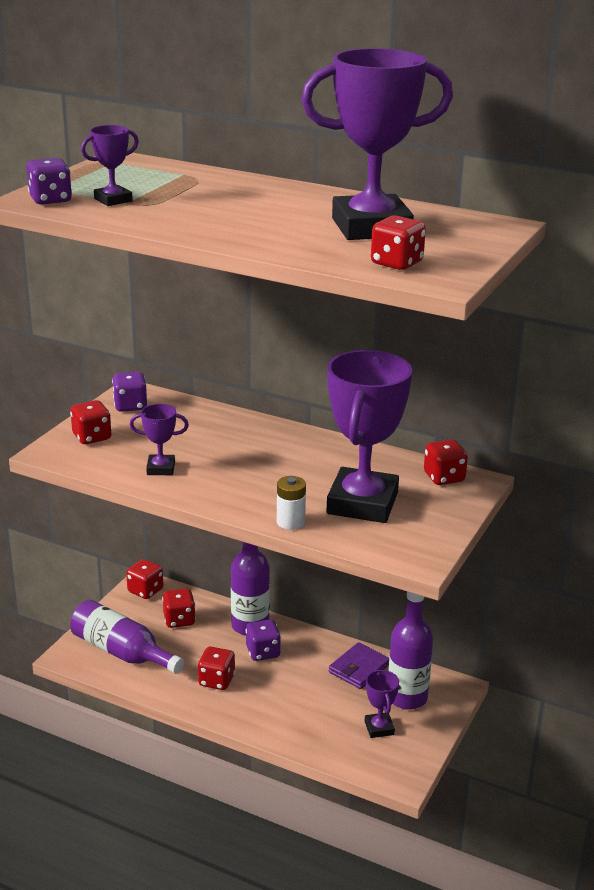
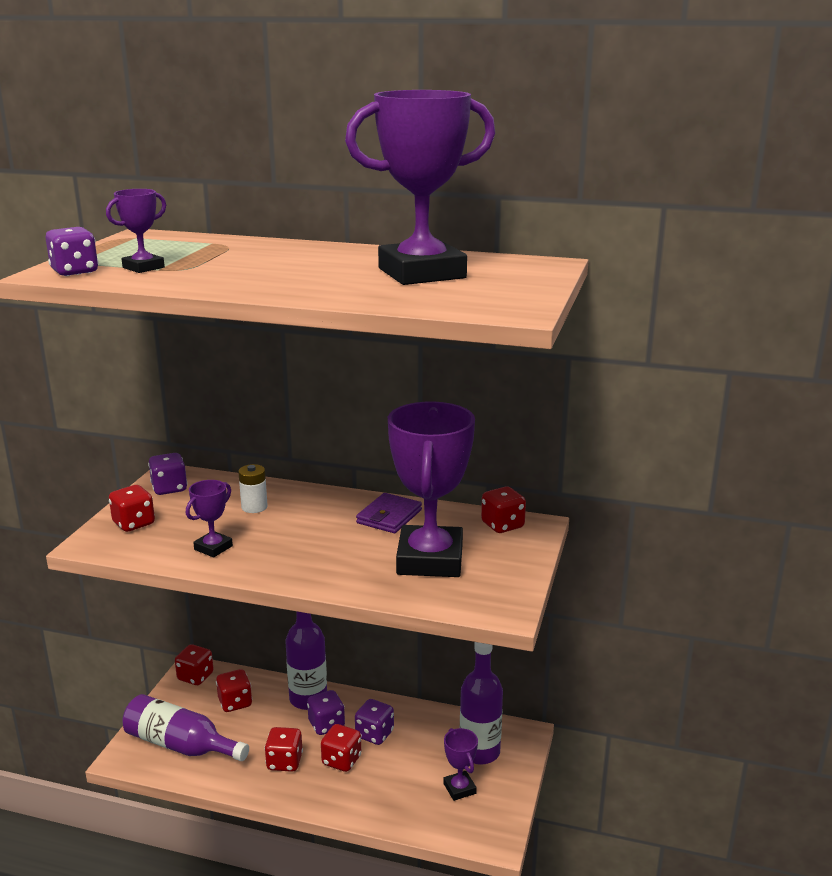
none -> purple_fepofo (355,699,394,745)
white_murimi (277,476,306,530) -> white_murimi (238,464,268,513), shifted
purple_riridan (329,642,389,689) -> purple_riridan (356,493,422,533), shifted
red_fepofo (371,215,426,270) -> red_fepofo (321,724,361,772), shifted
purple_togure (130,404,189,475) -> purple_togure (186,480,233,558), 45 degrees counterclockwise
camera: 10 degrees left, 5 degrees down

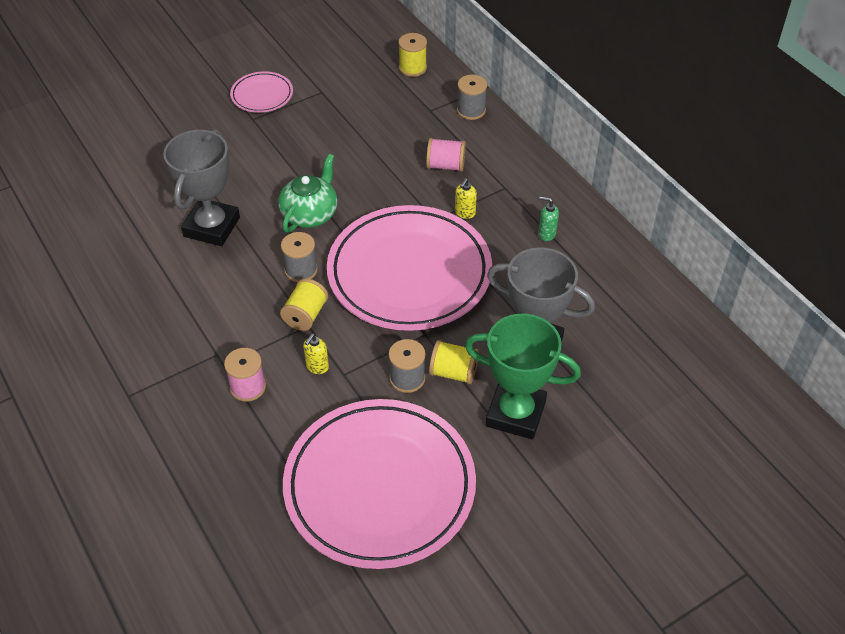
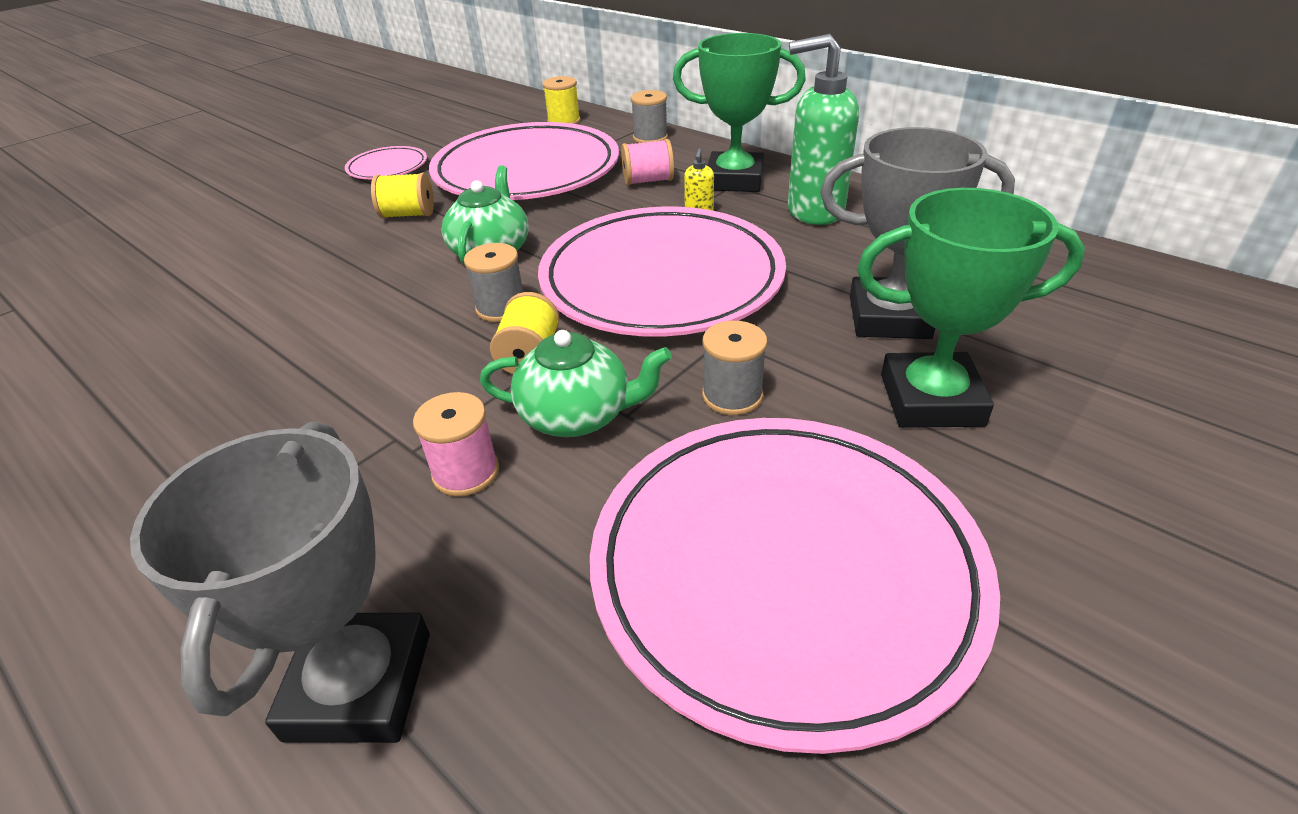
none -> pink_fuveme (429,122,619,200)
none -> green_togure (673,33,806,192)
grey_togure (163,129,240,246) -> grey_togure (130,422,430,743), shifted
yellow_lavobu (429,340,479,384) -> yellow_lavobu (371,173,434,218), shifted
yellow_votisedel (303,333,329,374) -> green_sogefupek (480,330,672,437)
green_votisedel (539,196,559,241) -> green_votisedel (788,34,859,225), x2.42
camera: 15 degrees left, 10 degrees down

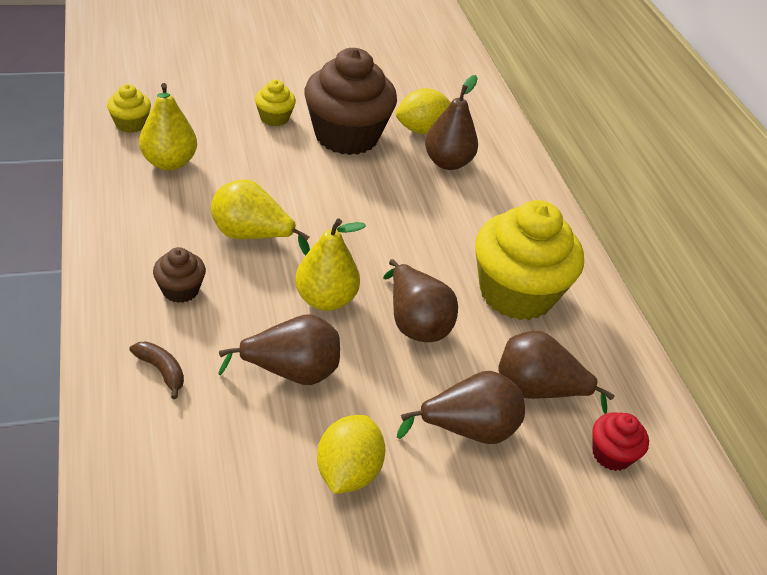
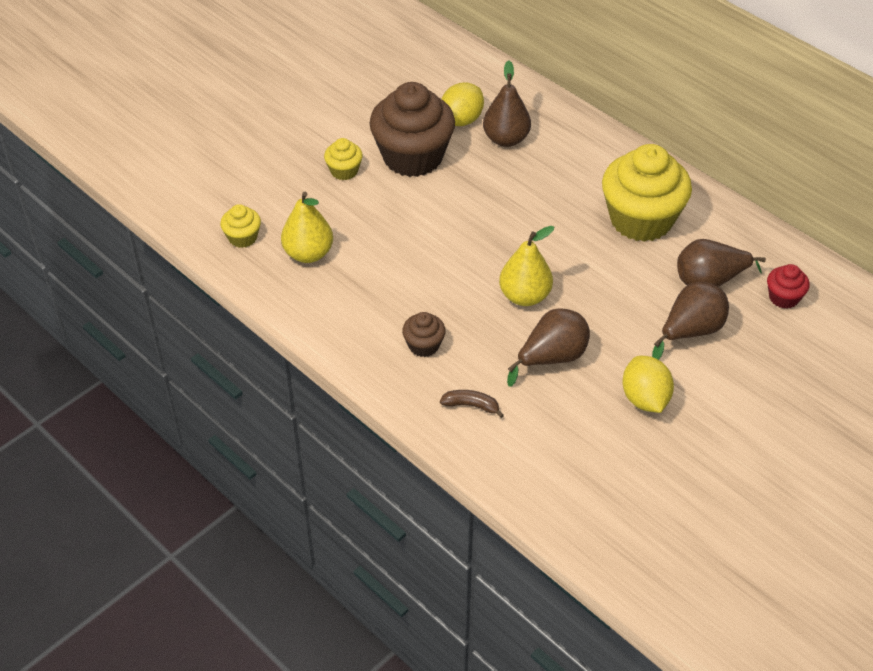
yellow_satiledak (211,179,310,255) -> none
brown_satiledak (383,259,458,342) -> none
camera: 25 degrees left, 5 degrees up

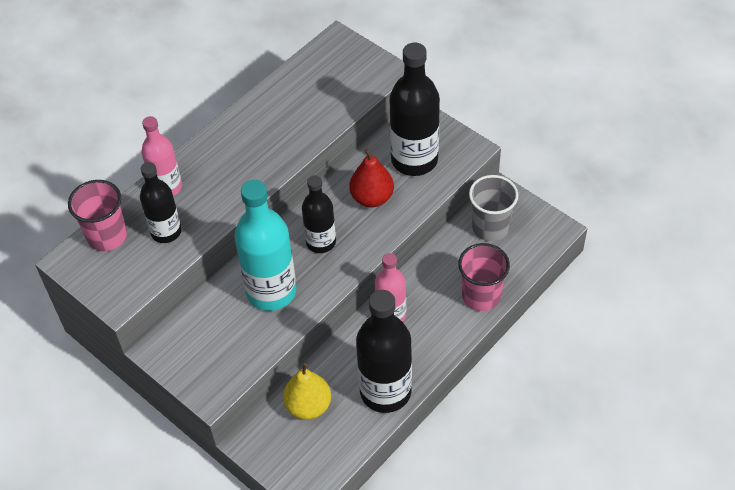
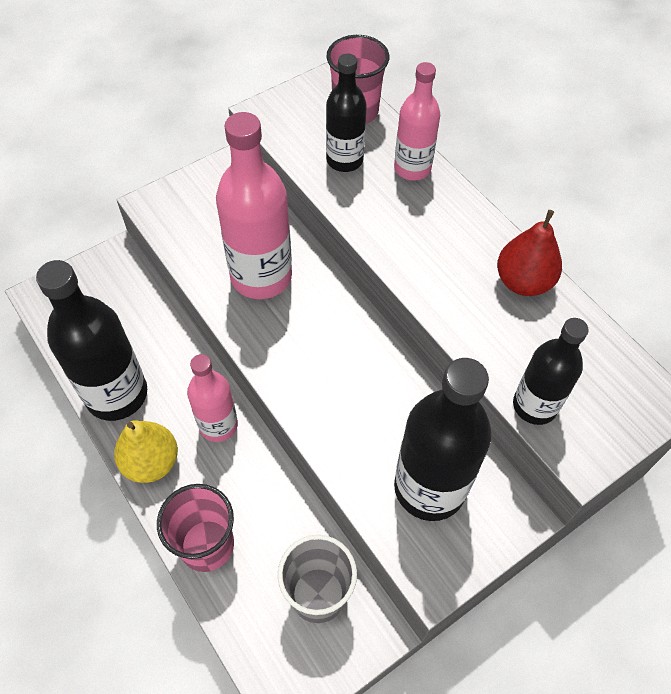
yellow_satiledak (283,363,331,420) -> yellow_satiledak (114,420,178,483), shifted
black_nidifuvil (302,175,336,253) -> black_nidifuvil (513,318,589,425), shifted
red_satiledak (349,149,394,207) -> red_satiledak (497,210,562,296), shifted
turquoise_nidifuvil (234,180,297,311) -> pink_nidifuvil (216,112,292,299)
camera: 100 degrees right, 5 degrees up

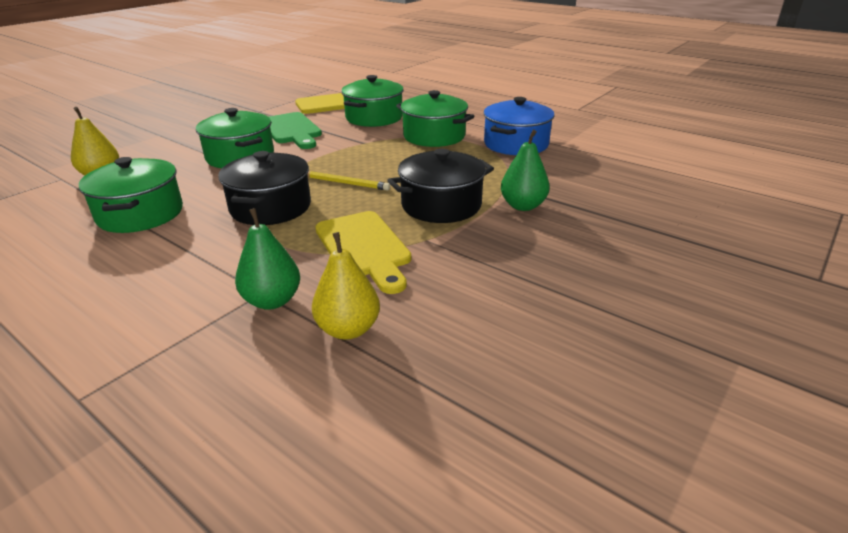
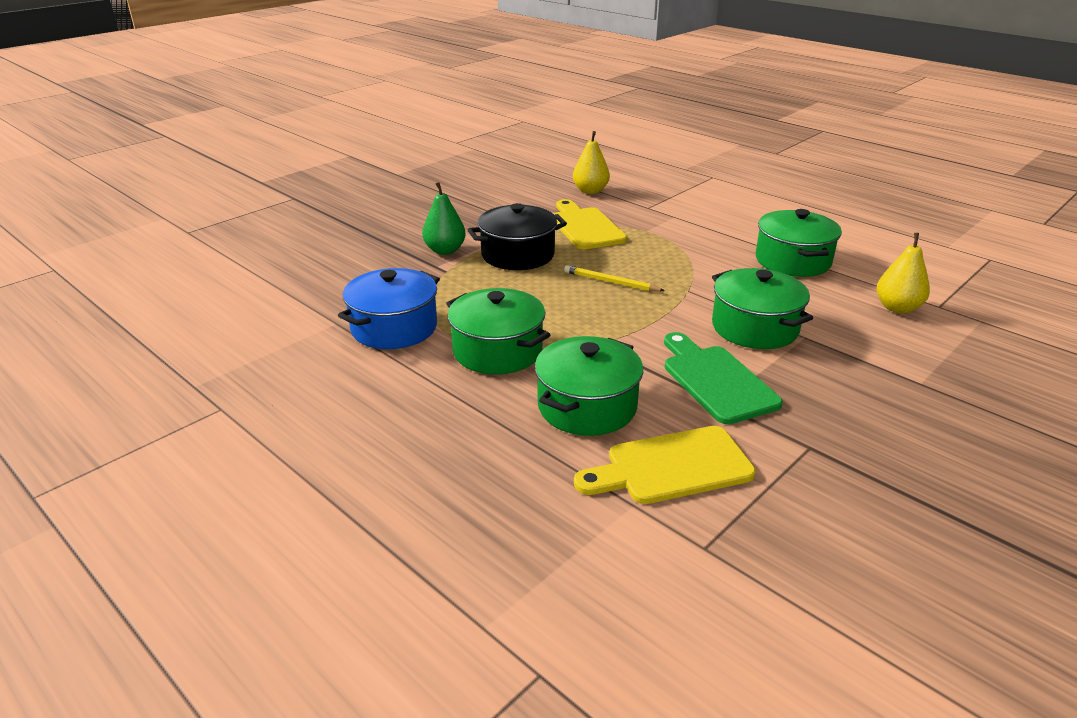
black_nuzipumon (218,151,311,225) -> none
green_satiledak (235,208,300,310) -> none
camera: 175 degrees left, 0 degrees up

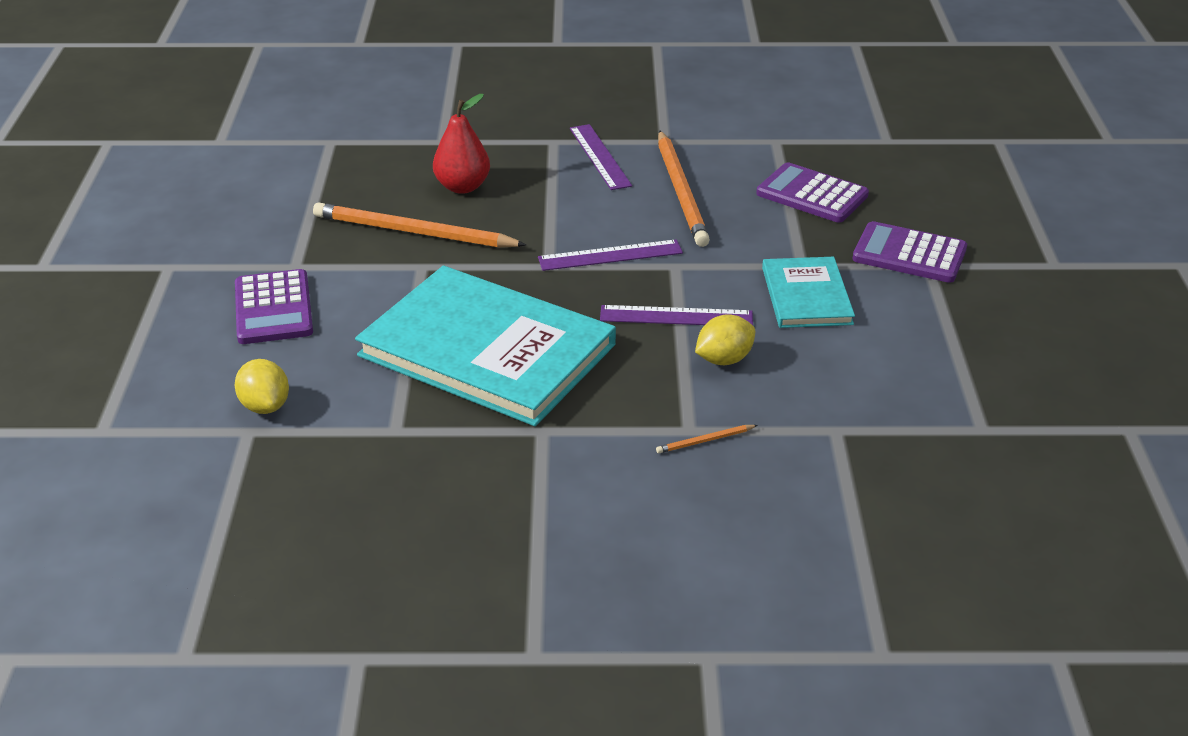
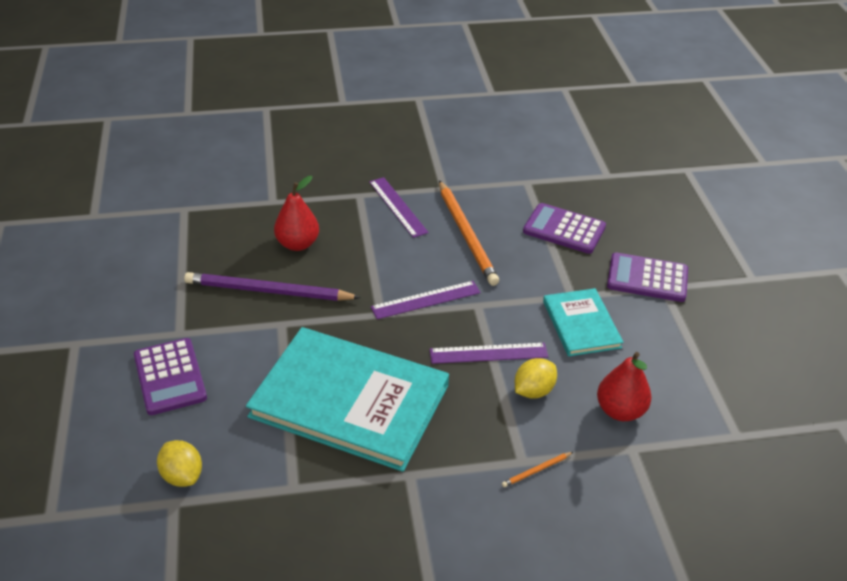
none -> red_satiledak (597,352,652,421)
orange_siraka (313,202,526,248) -> purple_siraka (184,272,361,301)
camera: 10 degrees left, 5 degrees up

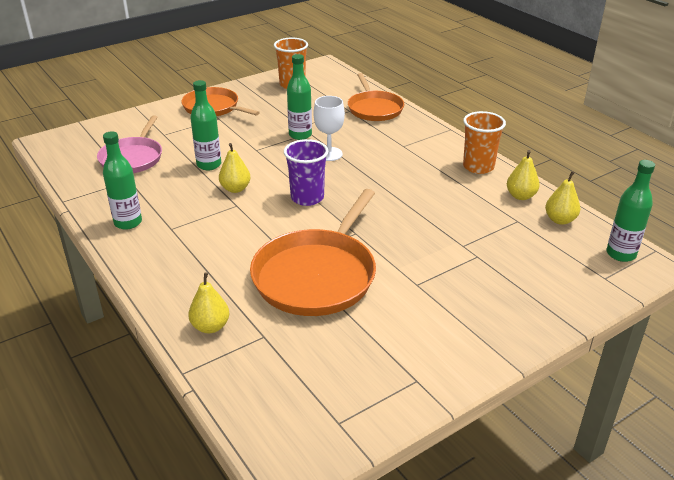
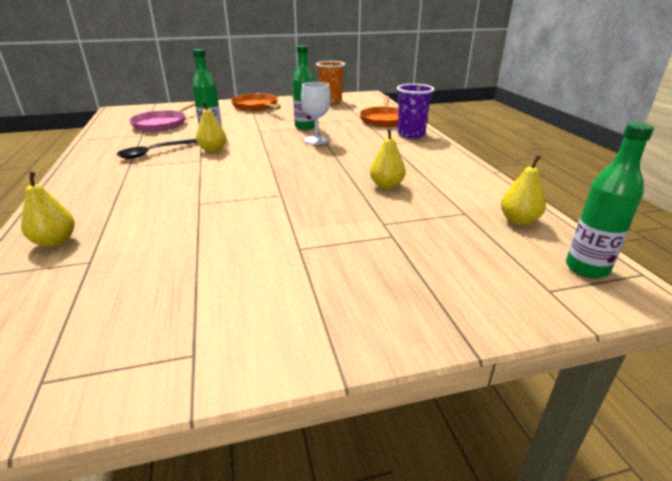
green_nidifuvil (103,131,142,230) -> none
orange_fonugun (250,189,376,316) -> none
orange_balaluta (463,111,506,174) -> none
none -> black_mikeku (117,139,197,159)
purple_balaluta (284,139,329,206) -> purple_balaluta (397,84,434,138), shifted
yellow_satiledak (507,150,540,200) -> yellow_satiledak (370,128,406,189), shifted
camera: 20 degrees right, 5 degrees down

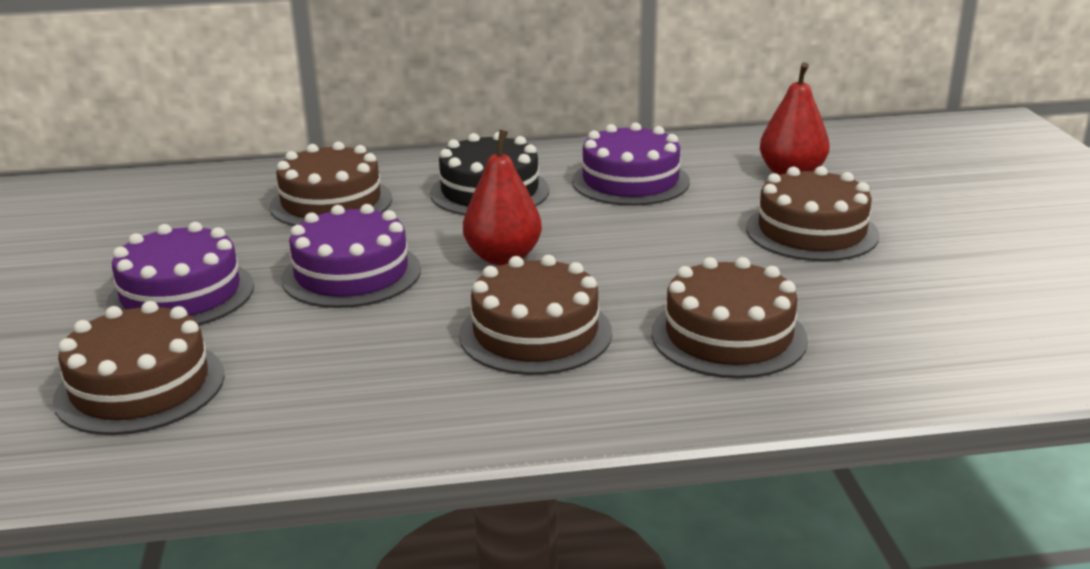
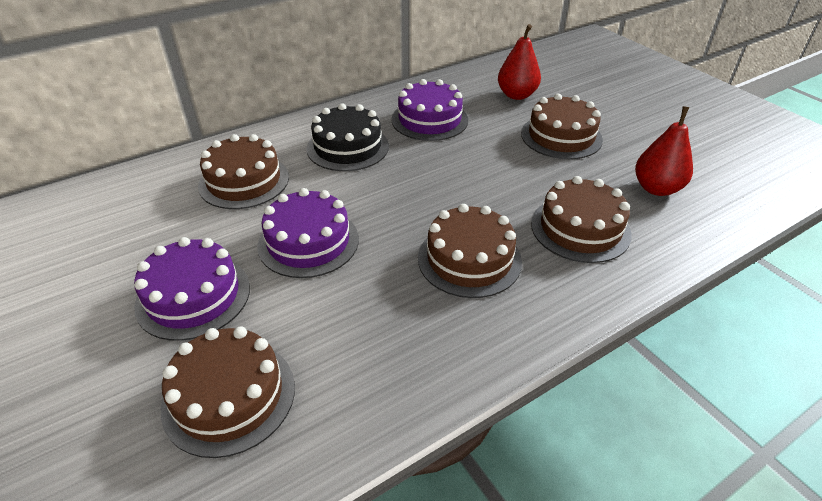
red_satiledak (463,130,542,265) -> red_satiledak (635,106,693,196), shifted
camera: 25 degrees left, 15 degrees up

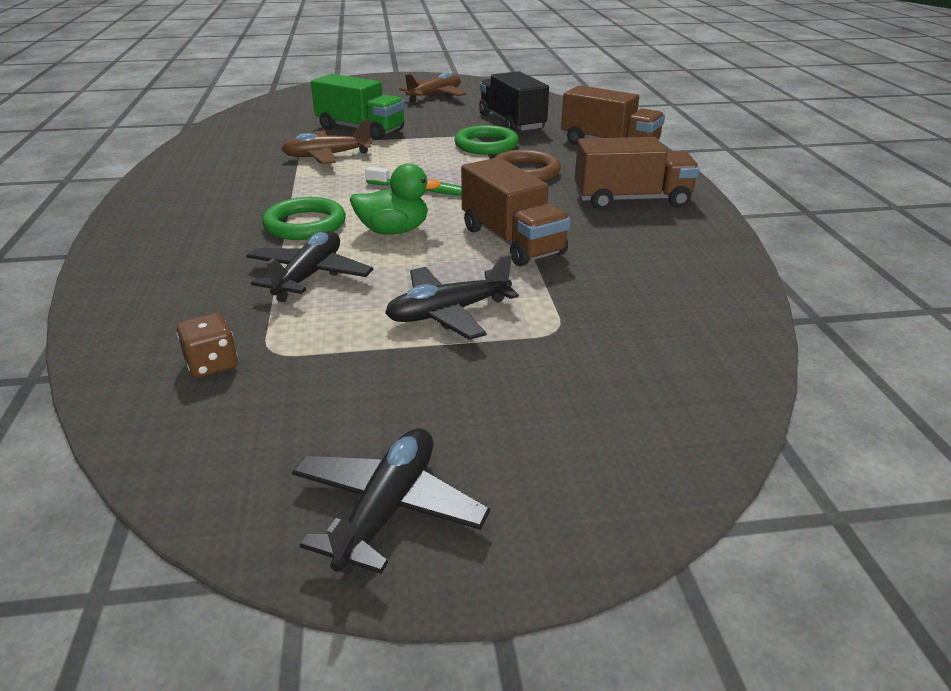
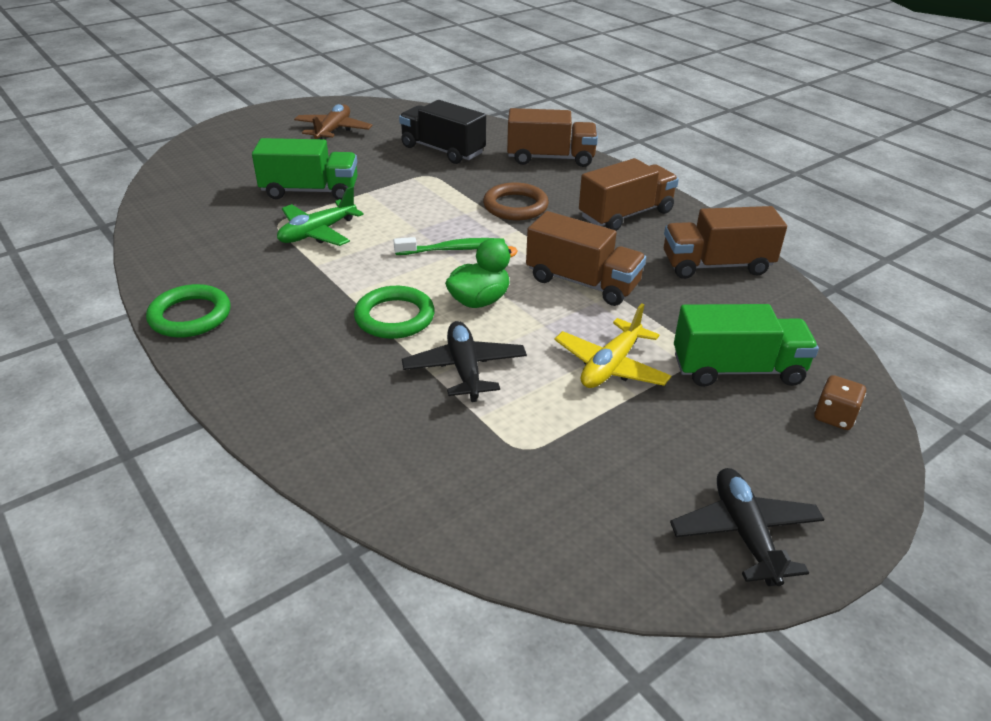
none -> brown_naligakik (664,206,787,279)
none -> green_naligakik (674,304,819,387)
brown_fepofo (176,313,238,378) -> brown_fepofo (814,375,866,430), shifted
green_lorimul (454,125,519,155) -> green_lorimul (146,284,230,338), shifted
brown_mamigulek (281,119,372,164) -> green_mamigulek (277,186,364,246)
black_mamigulek (385,254,519,340) -> yellow_mamigulek (555,304,671,388)
camera: 30 degrees left, 5 degrees up

